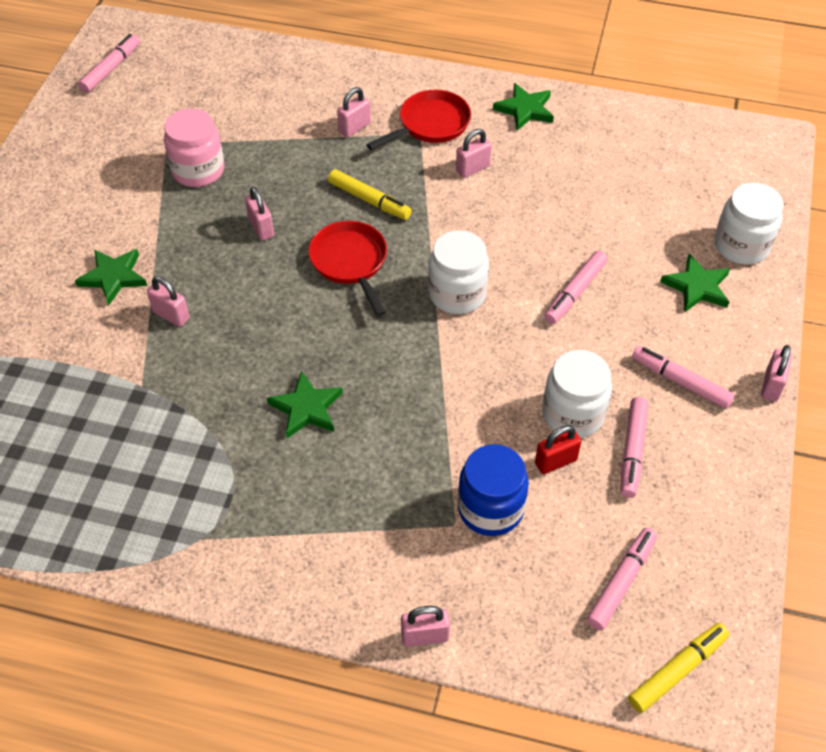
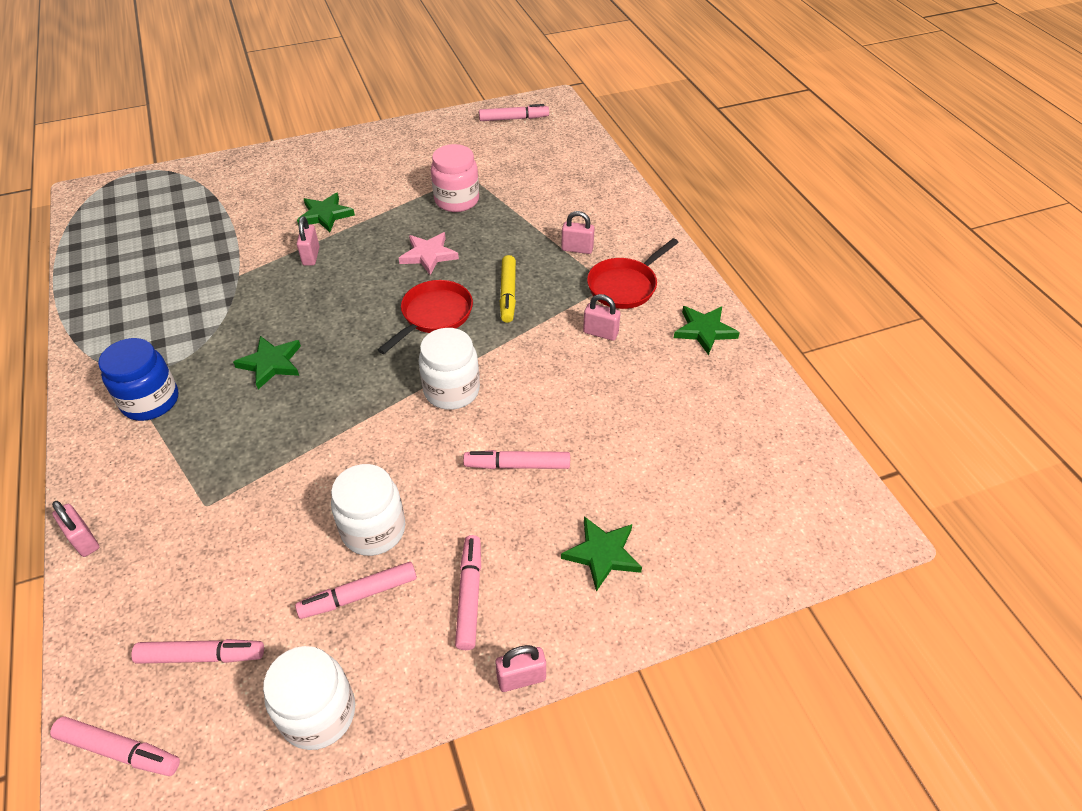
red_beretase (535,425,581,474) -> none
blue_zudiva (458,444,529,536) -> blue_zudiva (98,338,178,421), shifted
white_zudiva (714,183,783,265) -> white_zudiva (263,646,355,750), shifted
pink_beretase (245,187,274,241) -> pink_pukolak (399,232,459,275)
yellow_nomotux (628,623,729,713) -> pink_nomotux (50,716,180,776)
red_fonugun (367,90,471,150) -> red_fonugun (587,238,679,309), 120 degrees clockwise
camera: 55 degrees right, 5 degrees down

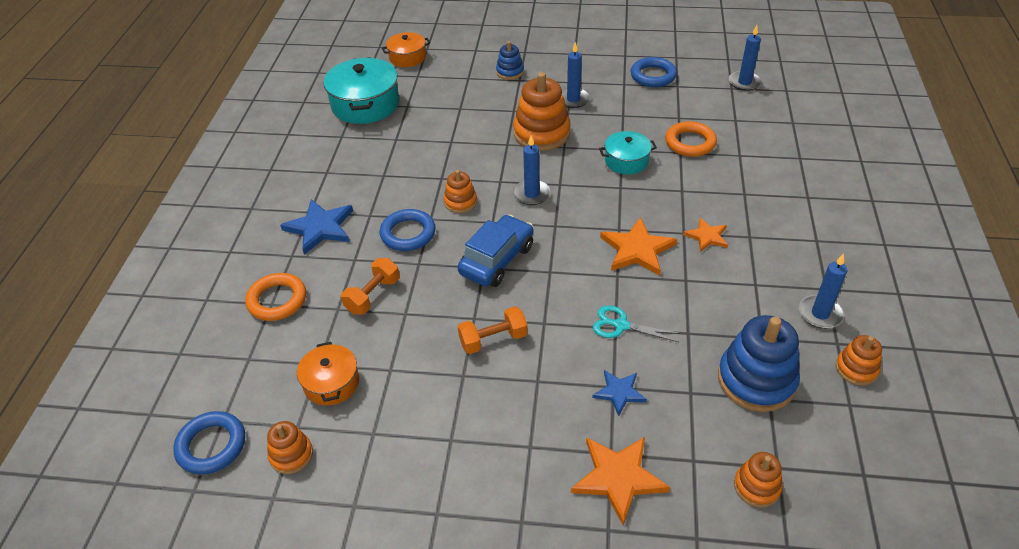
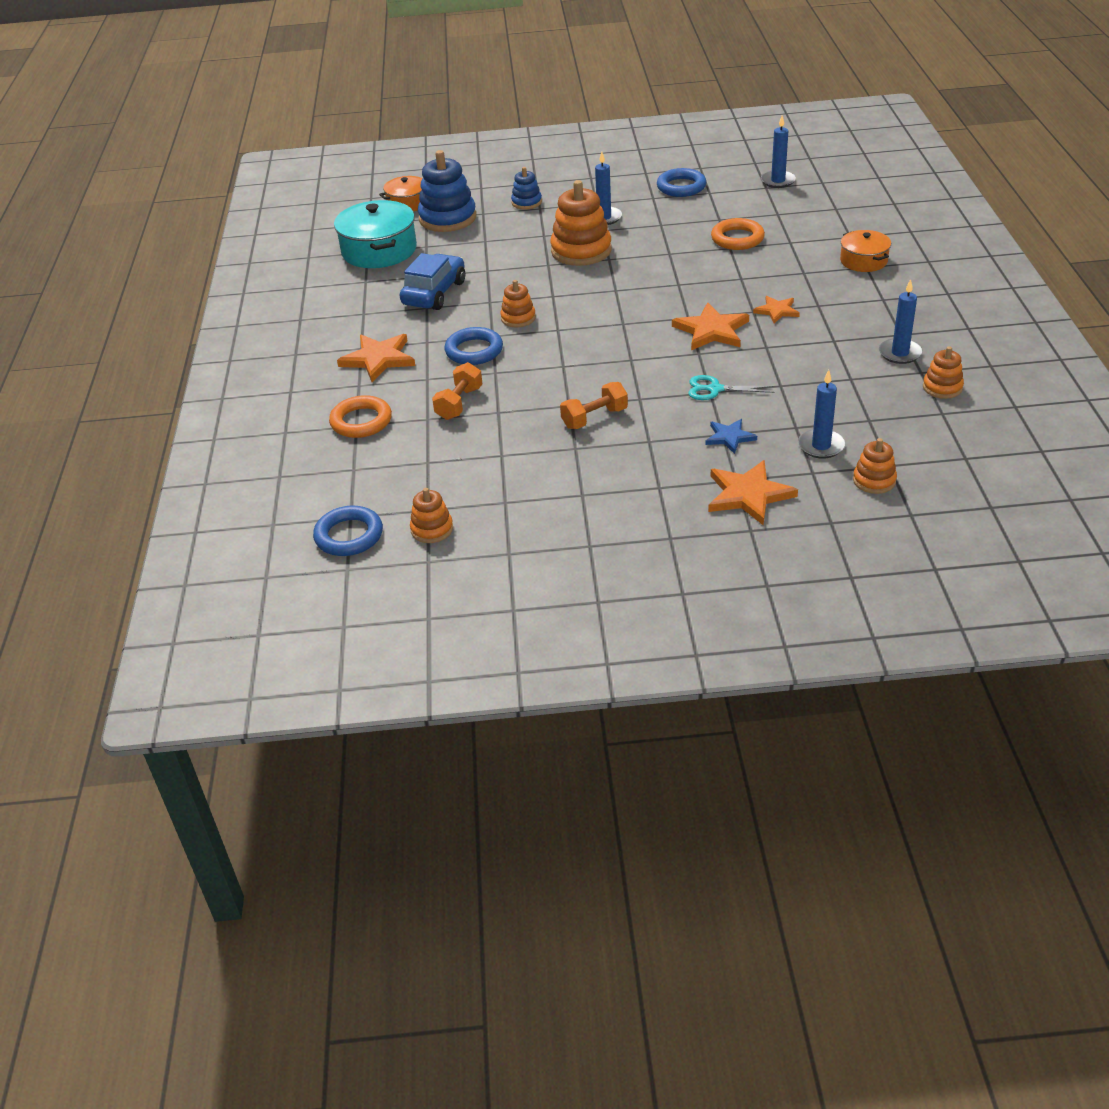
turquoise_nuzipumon (599,131,657,174) -> none
orange_nuzipumon (297,342,359,405) -> orange_nuzipumon (840,230,891,272), shifted
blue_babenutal (457,214,533,287) -> blue_babenutal (400,253,465,310), shifted
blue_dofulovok (513,135,551,205) -> blue_dofulovok (798,370,845,459), shifted
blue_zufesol (718,315,800,412) -> blue_zufesol (418,150,476,232), shifted
blue_pukolak (280,199,353,255) -> orange_pukolak (337,334,415,382)
camera: 10 degrees left, 5 degrees down

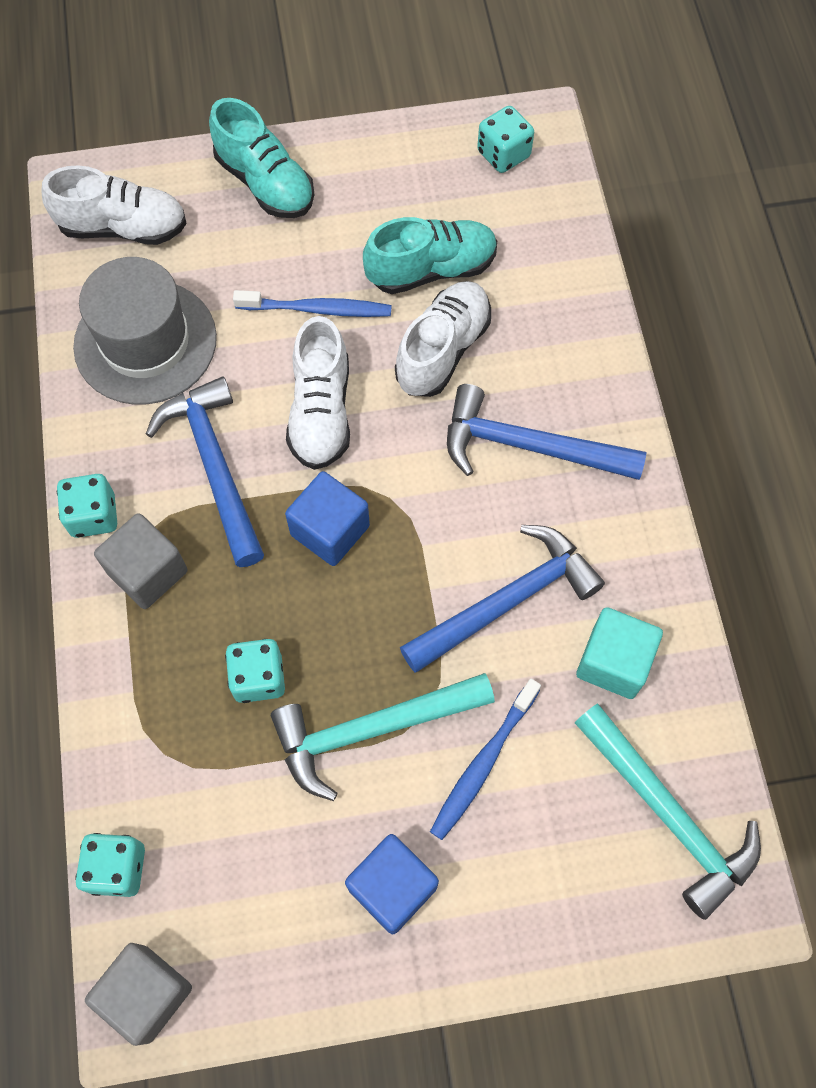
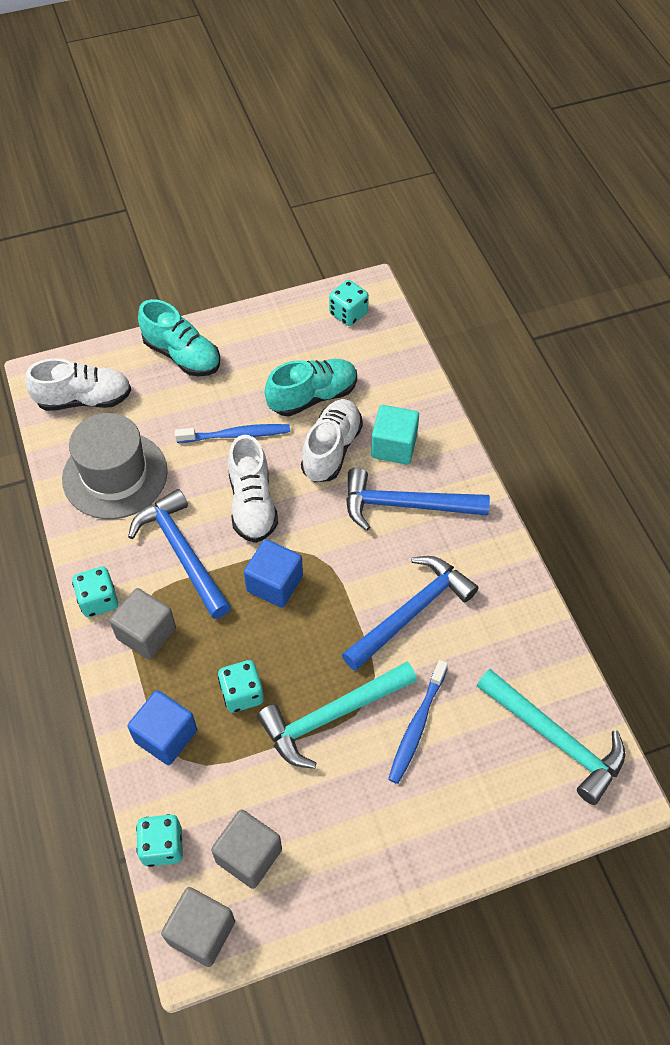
none -> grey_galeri (211,809,282,889)
blue_galeri (345,834,439,934) -> blue_galeri (127,690,197,765), shifted
turquoise_galeri (576,607,663,699) -> turquoise_galeri (371,405,419,465), shifted
camera: 10 degrees left, 10 degrees down

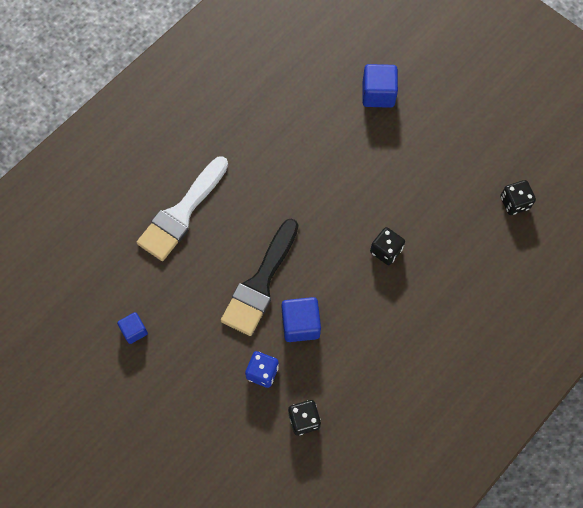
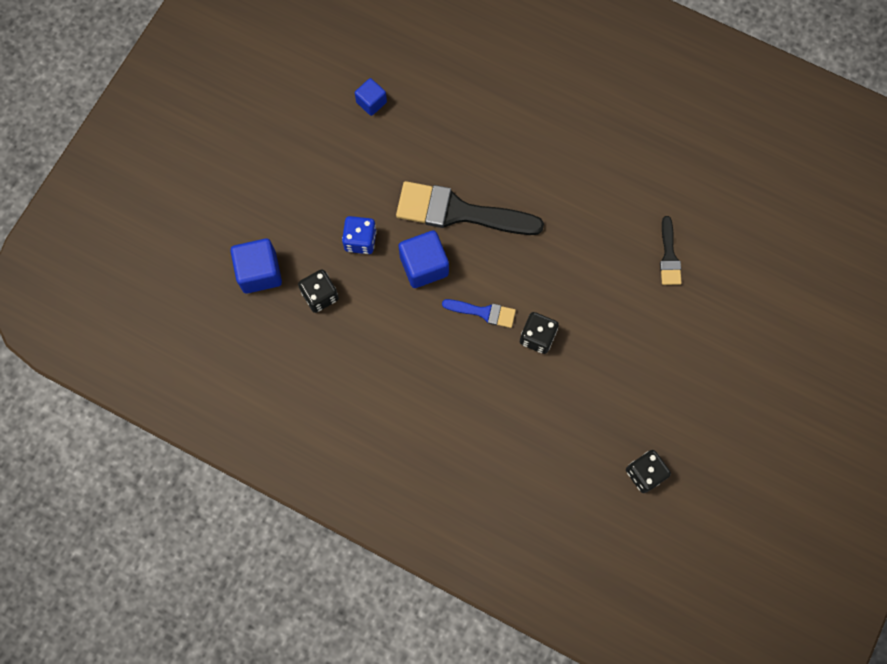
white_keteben (136,156,228,261) -> none
none -> blue_keteben (442,299,516,328)
none -> black_keteben (660,216,682,285)
blue_galeri (363,64,398,108) -> blue_galeri (230,239,282,293), shifted
camera: 75 degrees right, 5 degrees up

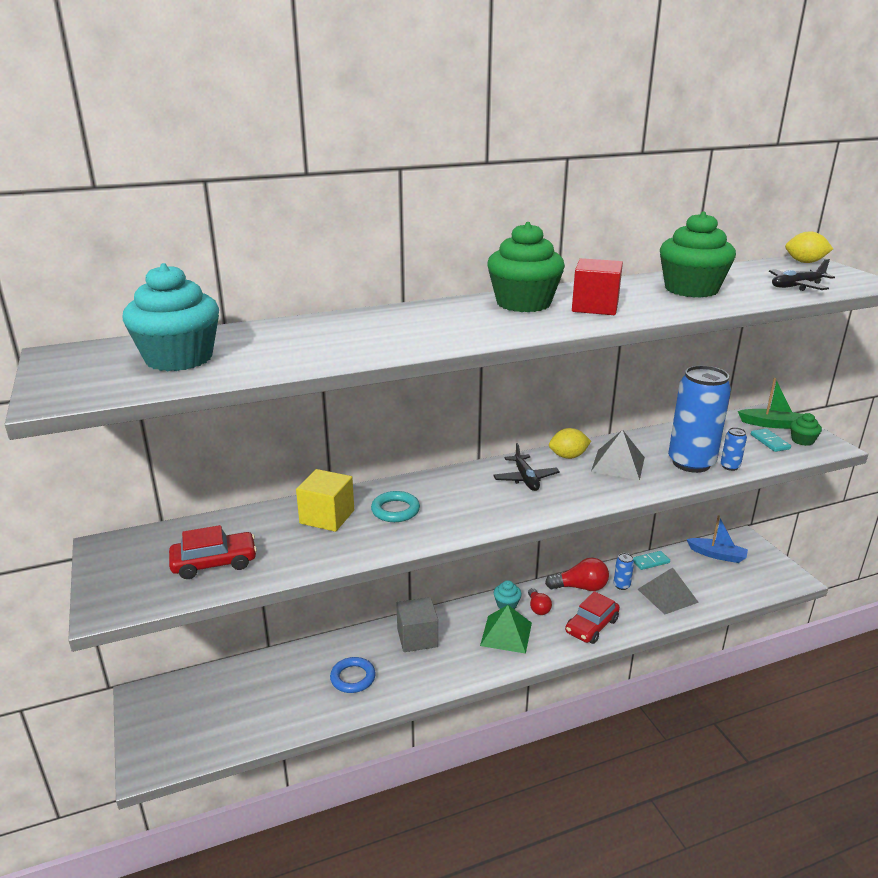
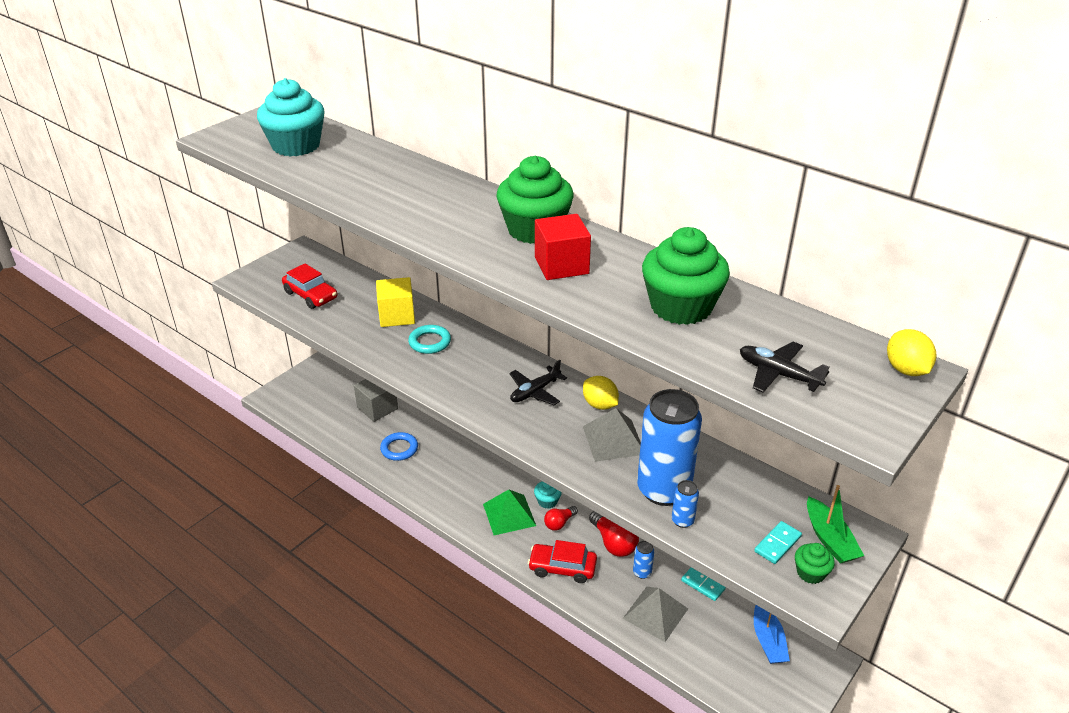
grey_galeri (396,597,438,652) -> grey_galeri (354,379,398,422), shifted
camera: 60 degrees right, 10 degrees up

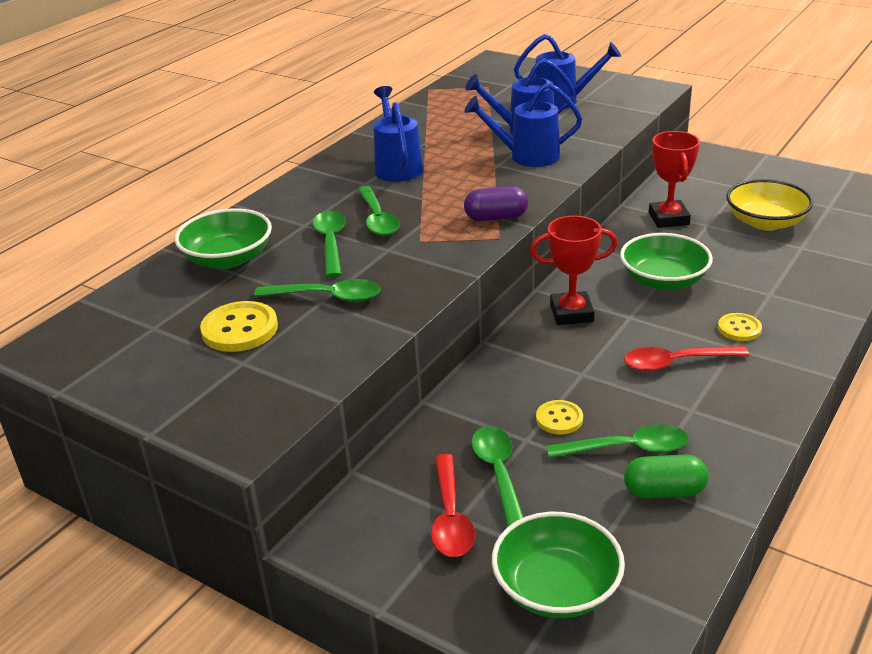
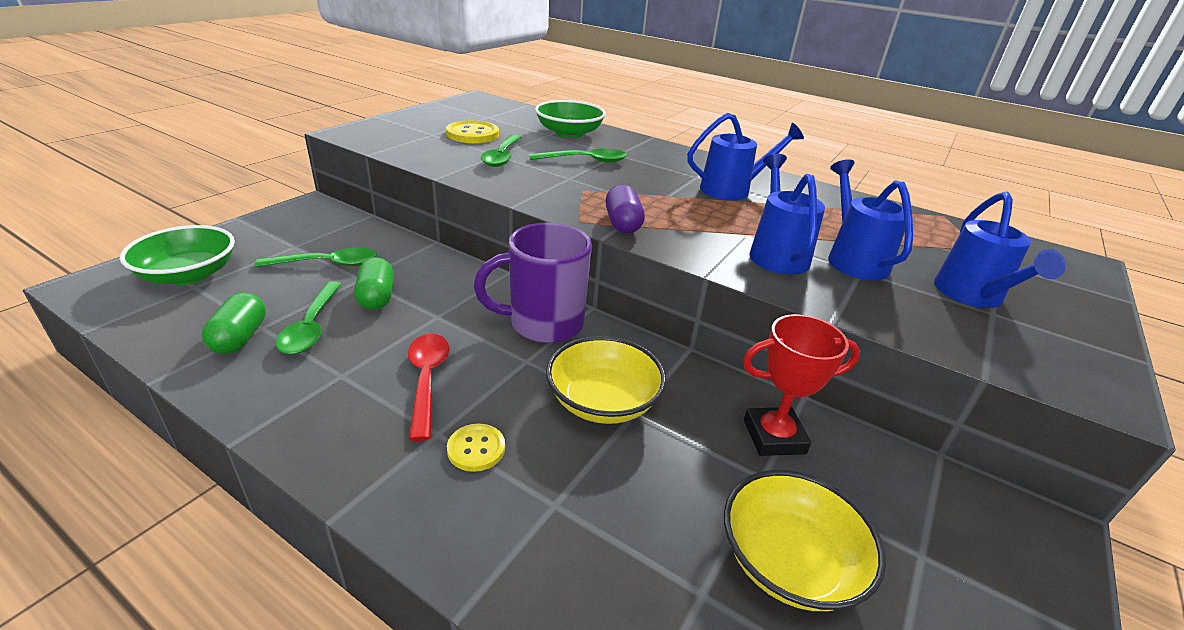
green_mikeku (357,186,400,236) -> none
red_mikeku (431,454,475,557) -> none
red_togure (530,216,618,325) -> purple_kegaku (474,223,592,343)
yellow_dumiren (536,400,583,435) -> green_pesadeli (354,257,394,310)
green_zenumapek (620,233,713,290) -> yellow_zenumapek (546,336,666,424)
camera: 85 degrees right, 0 degrees up

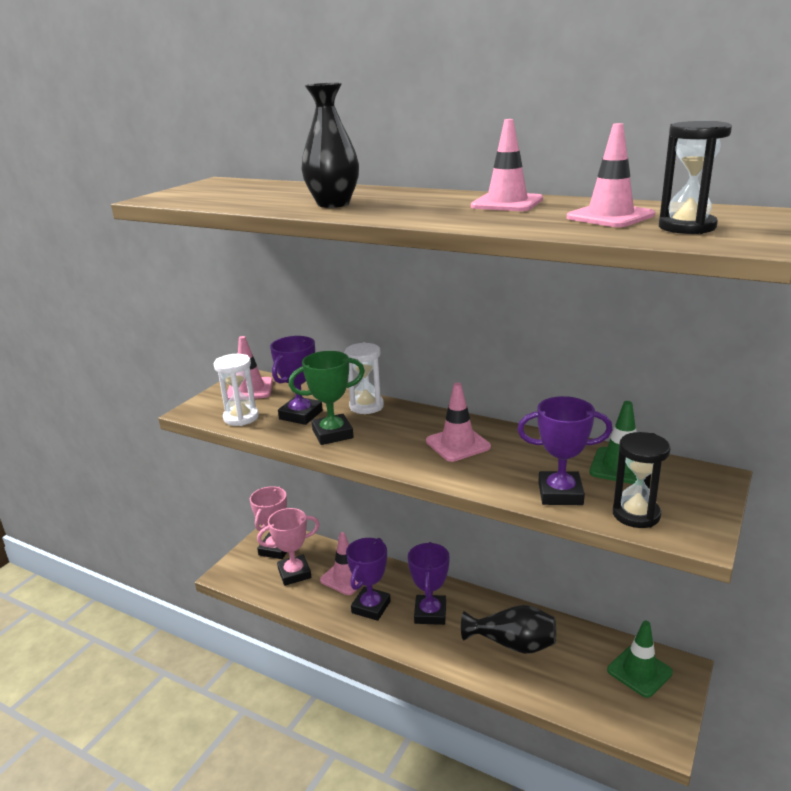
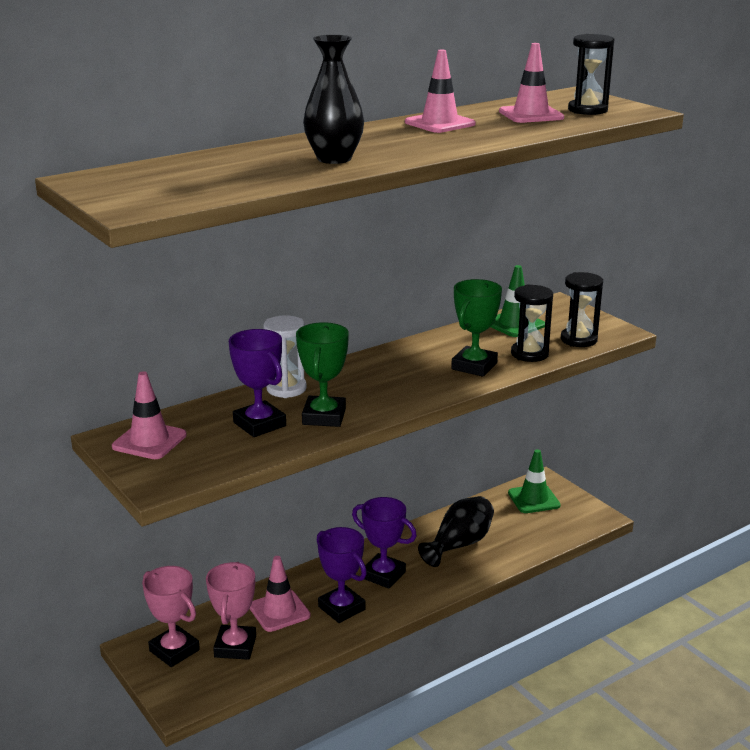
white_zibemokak (214,354,259,426) -> none
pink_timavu (426,382,491,462) -> none
none -> green_togure (451,279,502,377)
purple_togure (517,396,612,505) -> black_zibemokak (511,284,553,362)
camera: 65 degrees left, 0 degrees up

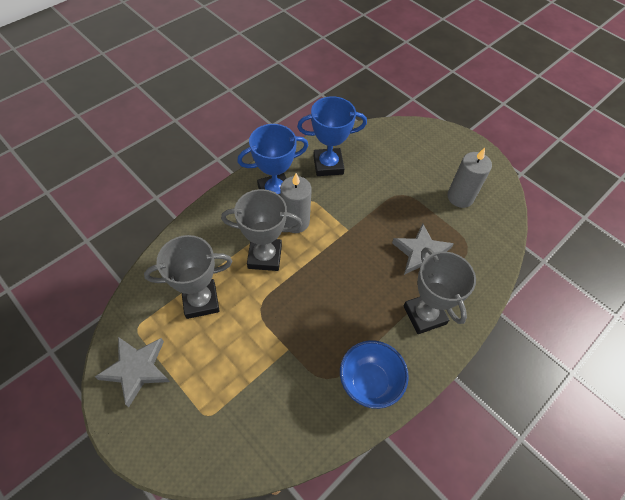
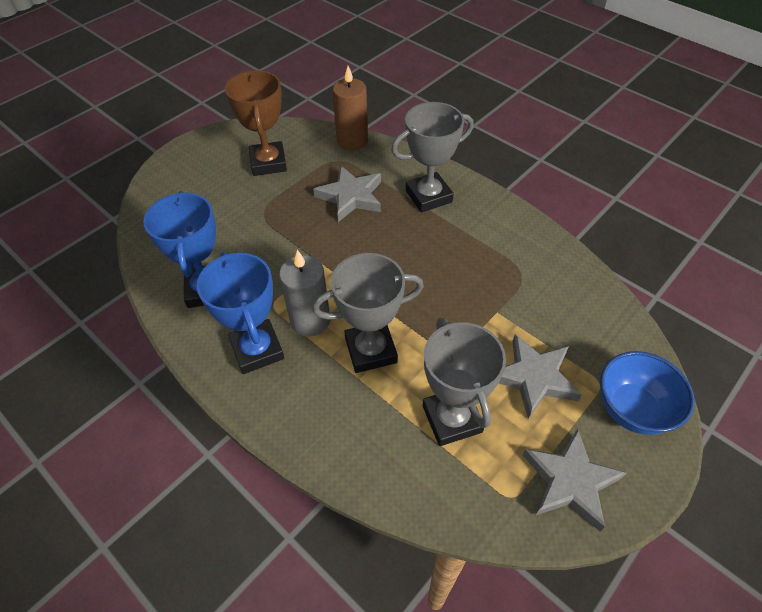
none -> brown_dofulovok (332,66,368,150)
none -> grey_pukolak (499,335,582,419)
blue_zenumapek (340,340,409,409) -> blue_zenumapek (600,351,695,435), shifted
grey_dofulovok (447,148,492,208) -> brown_togure (225,70,287,176)
grey_togure (221,189,302,271) -> grey_togure (312,253,424,373), 75 degrees clockwise
camera: 90 degrees left, 5 degrees down

